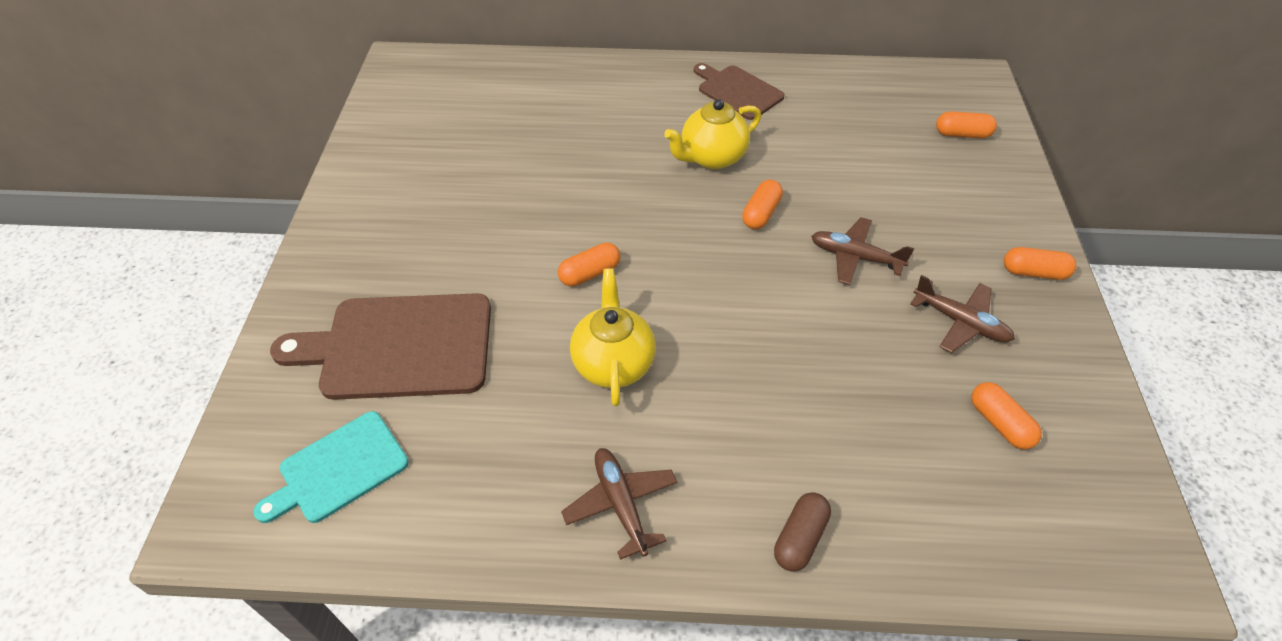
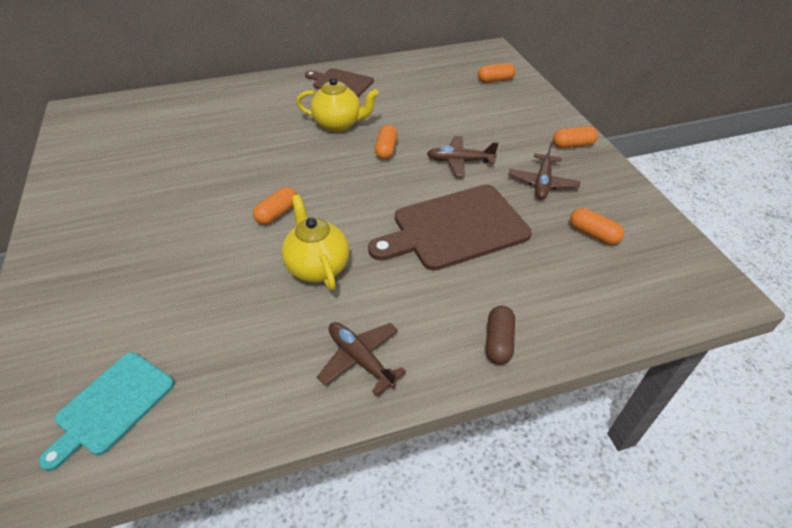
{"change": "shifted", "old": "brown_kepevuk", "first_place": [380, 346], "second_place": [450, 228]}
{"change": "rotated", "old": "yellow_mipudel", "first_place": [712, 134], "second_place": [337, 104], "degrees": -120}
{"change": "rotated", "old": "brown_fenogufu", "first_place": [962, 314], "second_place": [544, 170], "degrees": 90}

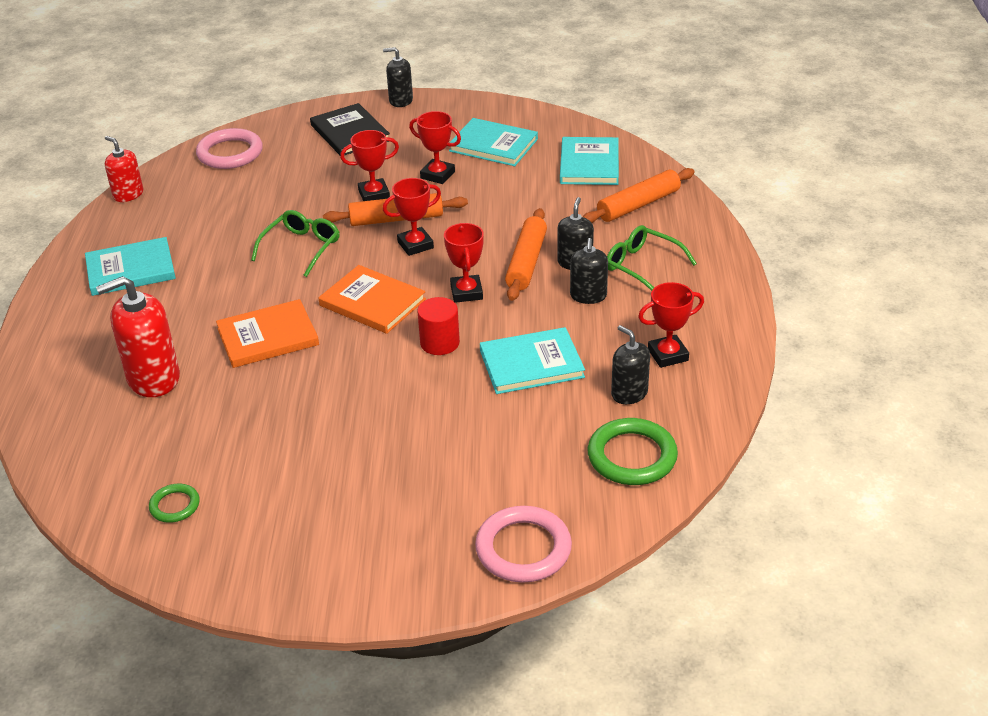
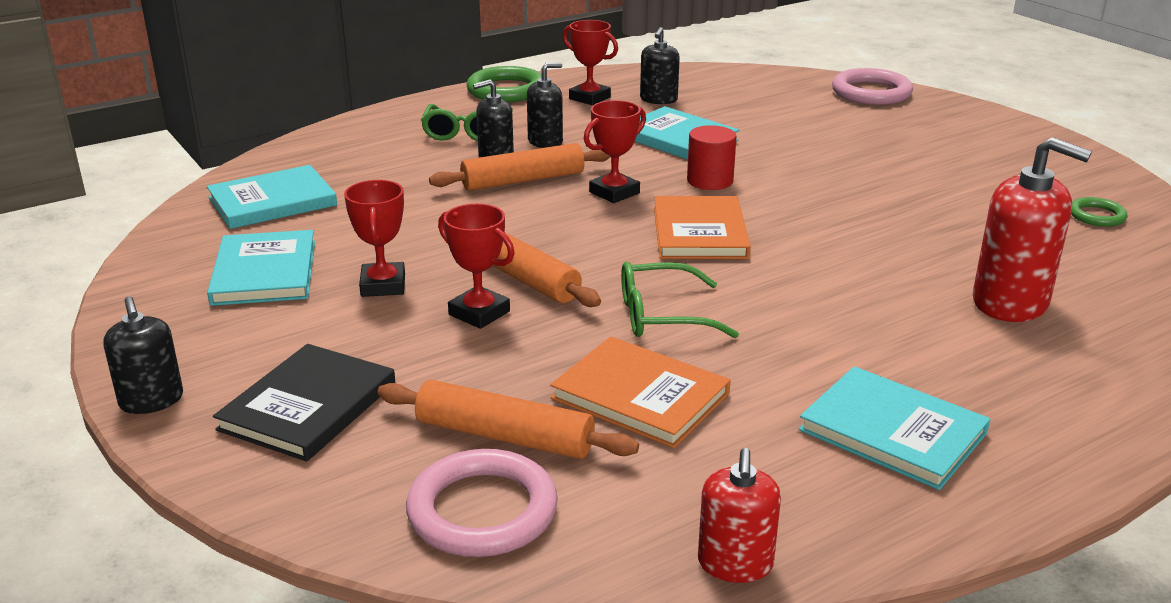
{"change": "shifted", "old": "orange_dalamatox", "first_place": [267, 333], "second_place": [640, 392]}
{"change": "gone", "old": "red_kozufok", "first_place": [412, 217]}
{"change": "shifted", "old": "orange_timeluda", "first_place": [639, 195], "second_place": [508, 419]}
{"change": "shifted", "old": "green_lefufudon", "first_place": [633, 451], "second_place": [504, 84]}

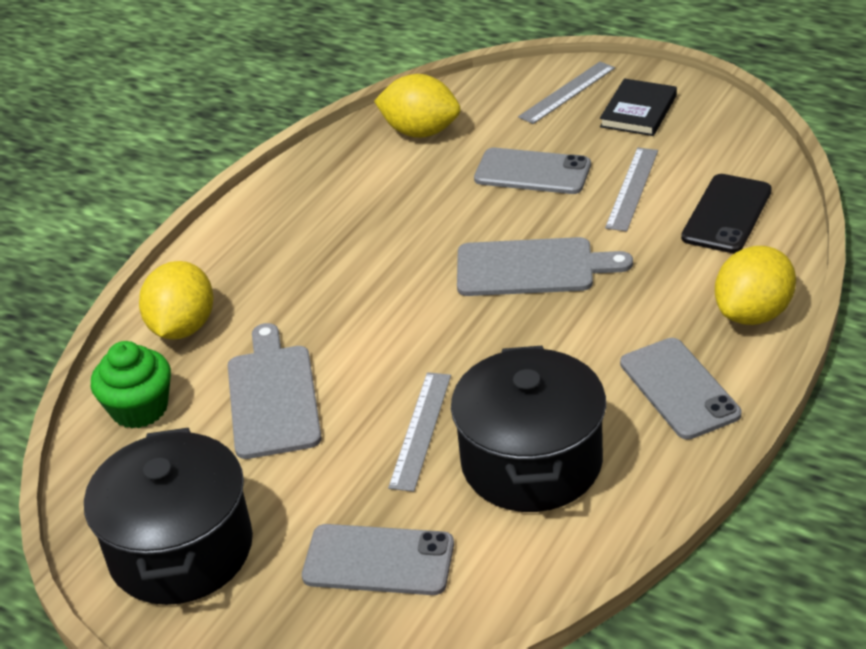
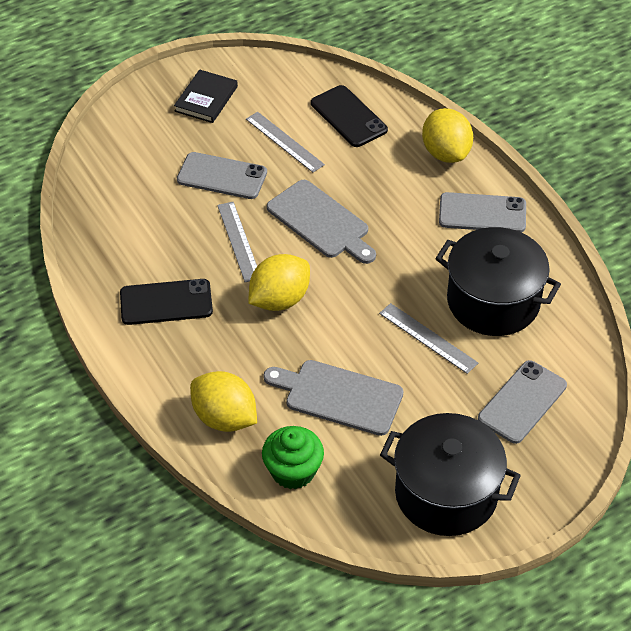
{"change": "shifted", "old": "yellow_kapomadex", "first_place": [417, 106], "second_place": [279, 282]}
{"change": "rotated", "old": "grey_kepevuk", "first_place": [545, 266], "second_place": [321, 222], "degrees": 105}
{"change": "rotated", "old": "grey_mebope", "first_place": [532, 171], "second_place": [222, 175], "degrees": 60}
{"change": "shifted", "old": "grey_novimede", "first_place": [566, 92], "second_place": [237, 242]}
{"change": "rotated", "old": "black_dalamatox", "first_place": [638, 107], "second_place": [206, 96], "degrees": 60}
{"change": "new", "new": "black_mebope", "second_place": [166, 302]}

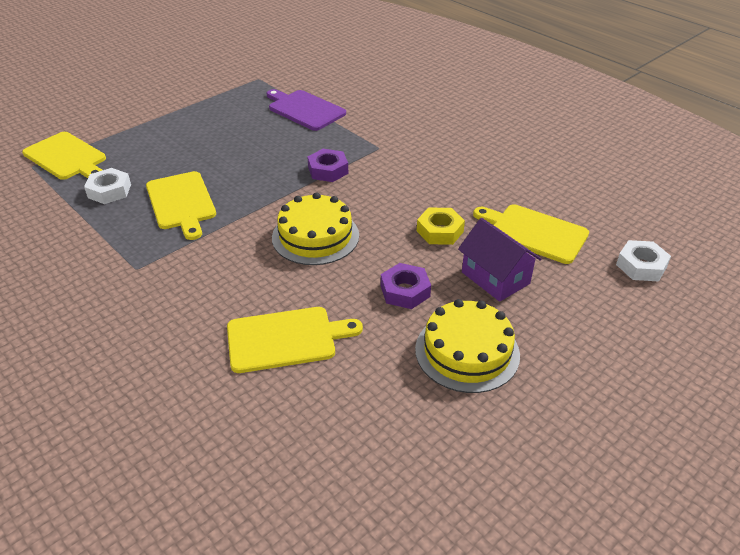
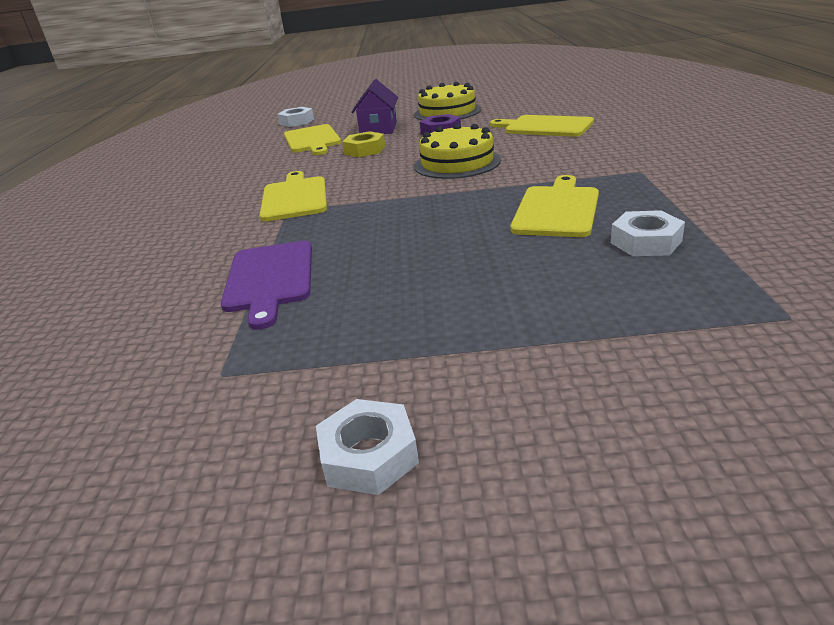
{"change": "shifted", "old": "yellow_kepevuk", "first_place": [64, 156], "second_place": [293, 196]}
{"change": "gone", "old": "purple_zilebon", "first_place": [328, 165]}
{"change": "new", "new": "white_zilebon", "second_place": [367, 447]}

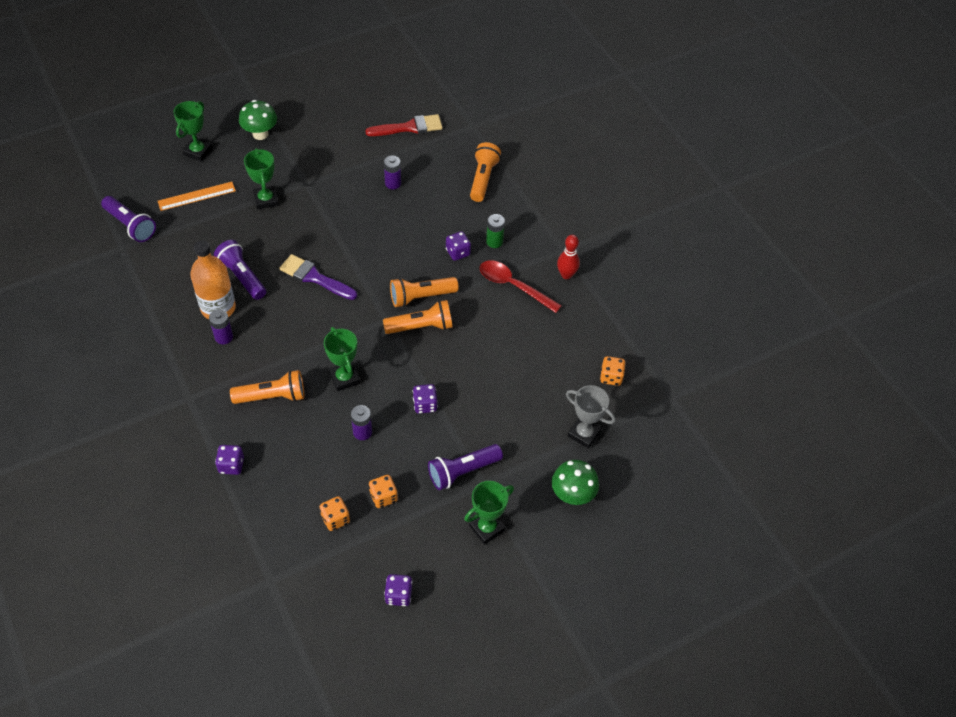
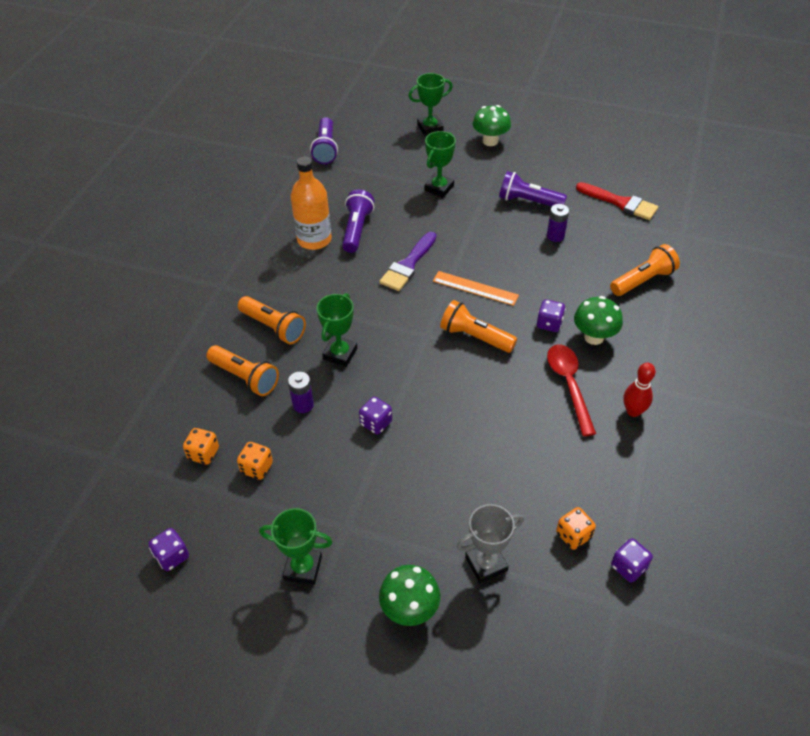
{"change": "shifted", "old": "orange_novimede", "first_place": [197, 196], "second_place": [476, 288]}
{"change": "gone", "old": "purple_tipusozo", "first_place": [221, 326]}
{"change": "shifted", "old": "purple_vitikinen", "first_place": [229, 460], "second_place": [632, 560]}
{"change": "rotated", "old": "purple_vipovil", "first_place": [318, 277], "second_place": [407, 261], "degrees": -135}
{"change": "shifted", "old": "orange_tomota", "first_place": [418, 317], "second_place": [242, 370]}
{"change": "shifted", "old": "purple_tomota", "first_place": [465, 467], "second_place": [533, 189]}
{"change": "swapped", "old": "green_tipusozo", "new": "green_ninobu", "first_place": [495, 231], "second_place": [598, 320]}
{"change": "rotated", "old": "grey_kozufok", "first_place": [590, 417], "second_place": [490, 543], "degrees": 75}

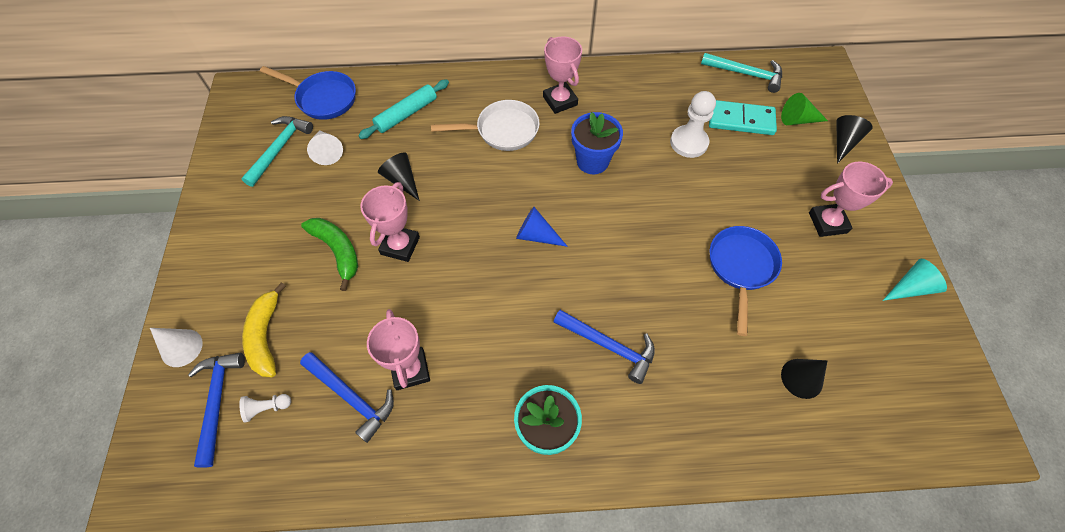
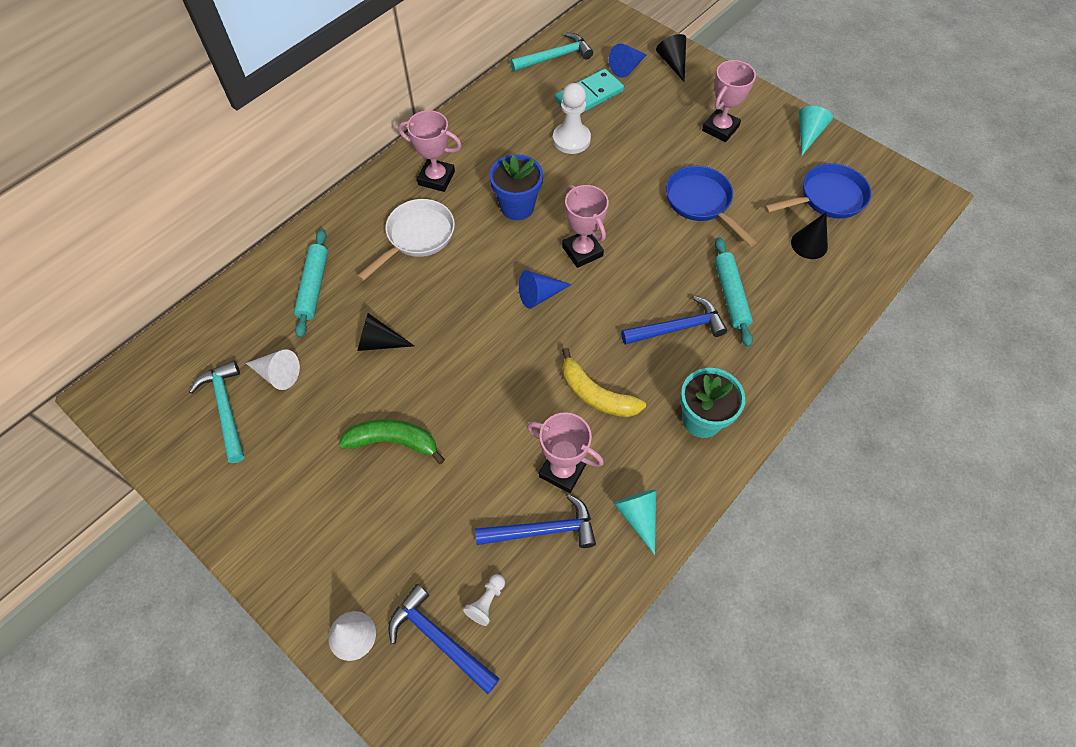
{"change": "shifted", "old": "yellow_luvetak", "first_place": [264, 329], "second_place": [604, 382]}
{"change": "shifted", "old": "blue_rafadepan", "first_place": [308, 93], "second_place": [817, 191]}
{"change": "shifted", "old": "pink_kozufok", "first_place": [390, 222], "second_place": [585, 226]}
{"change": "repainted", "old": "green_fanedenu", "new": "blue_fanedenu", "first_place": [804, 109], "second_place": [628, 60]}
{"change": "new", "new": "turquoise_fanedenu", "second_place": [635, 522]}
{"change": "new", "new": "turquoise_timeluda", "second_place": [734, 292]}

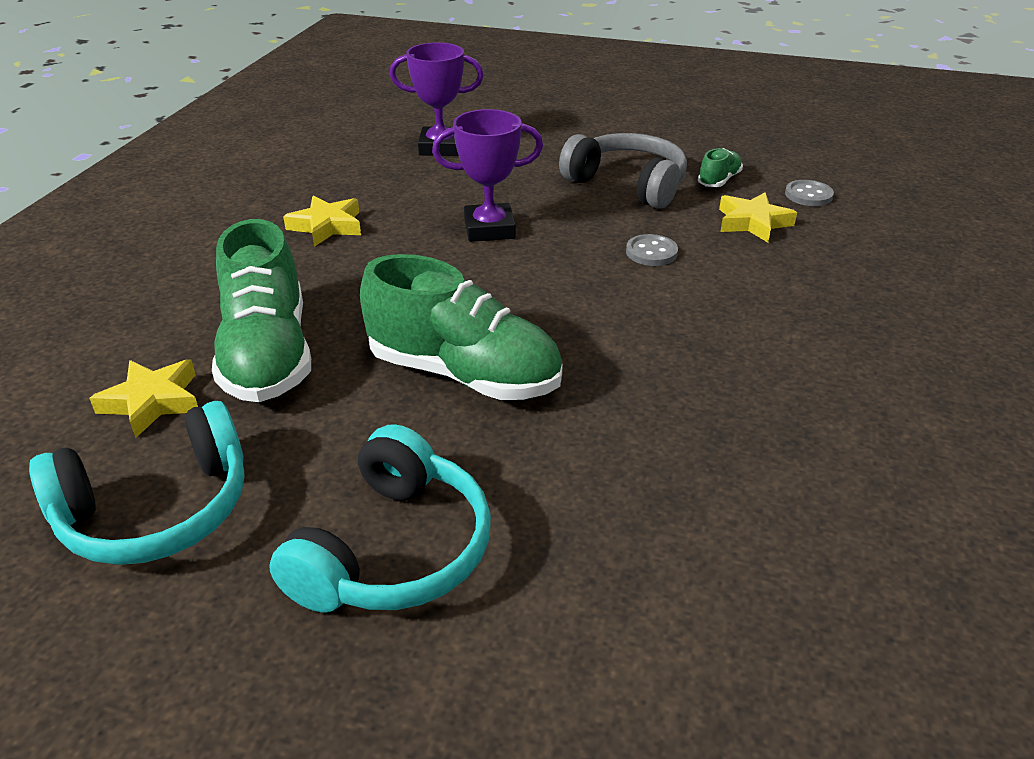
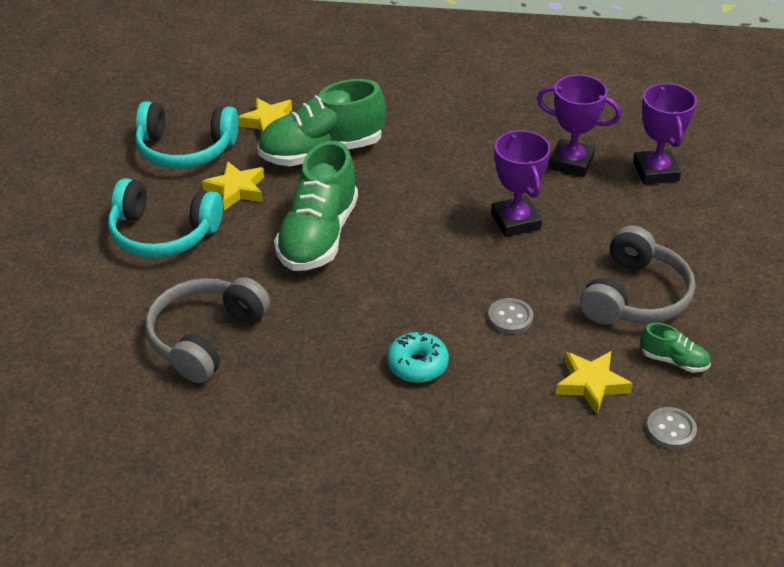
{"change": "rotated", "old": "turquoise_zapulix", "first_place": [137, 483], "second_place": [187, 135], "degrees": -45}
{"change": "shifted", "old": "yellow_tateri", "first_place": [322, 221], "second_place": [233, 185]}
{"change": "new", "new": "grey_zapulix", "second_place": [207, 330]}
{"change": "new", "new": "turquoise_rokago", "second_place": [418, 356]}
{"change": "new", "new": "purple_kozufok", "second_place": [579, 126]}

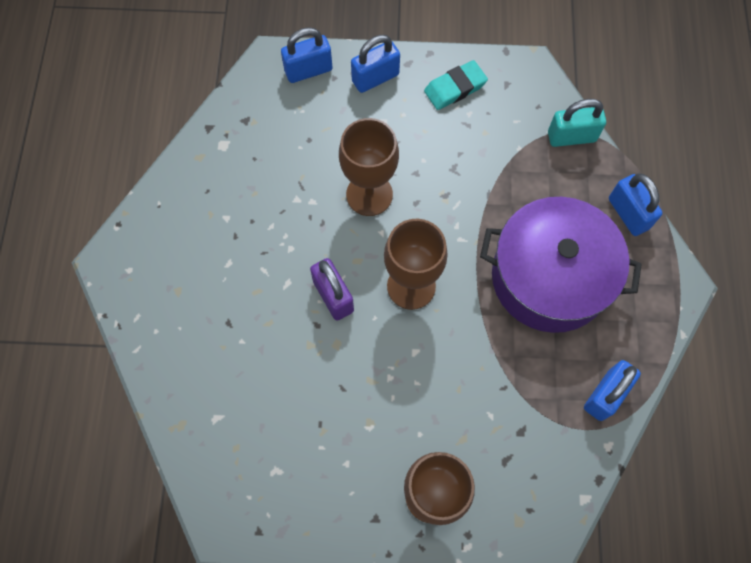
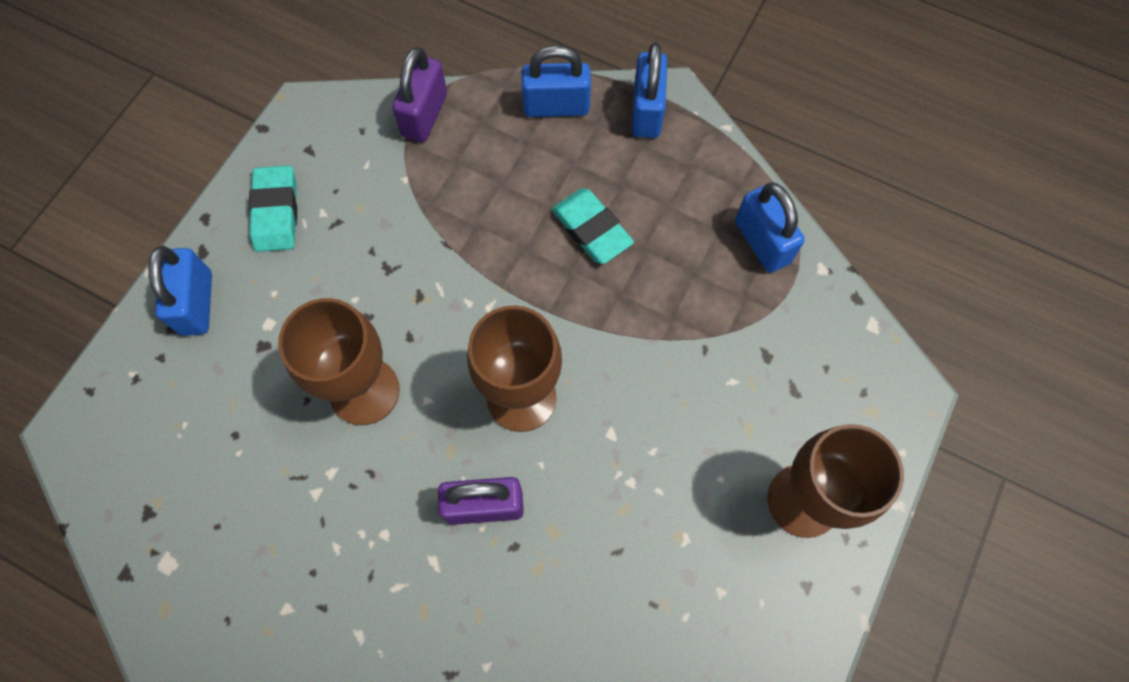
{"change": "shifted", "old": "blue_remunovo", "first_place": [306, 55], "second_place": [649, 90]}
{"change": "swapped", "old": "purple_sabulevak", "new": "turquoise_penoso", "first_place": [561, 265], "second_place": [592, 226]}
{"change": "repainted", "old": "turquoise_remunovo", "new": "purple_remunovo", "first_place": [577, 123], "second_place": [419, 94]}

